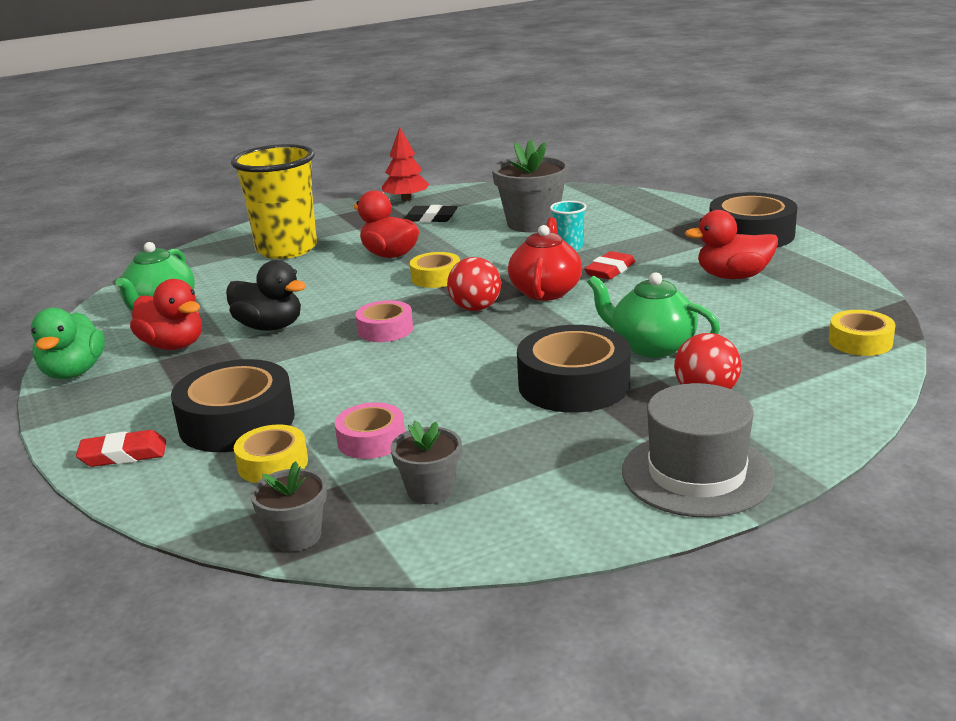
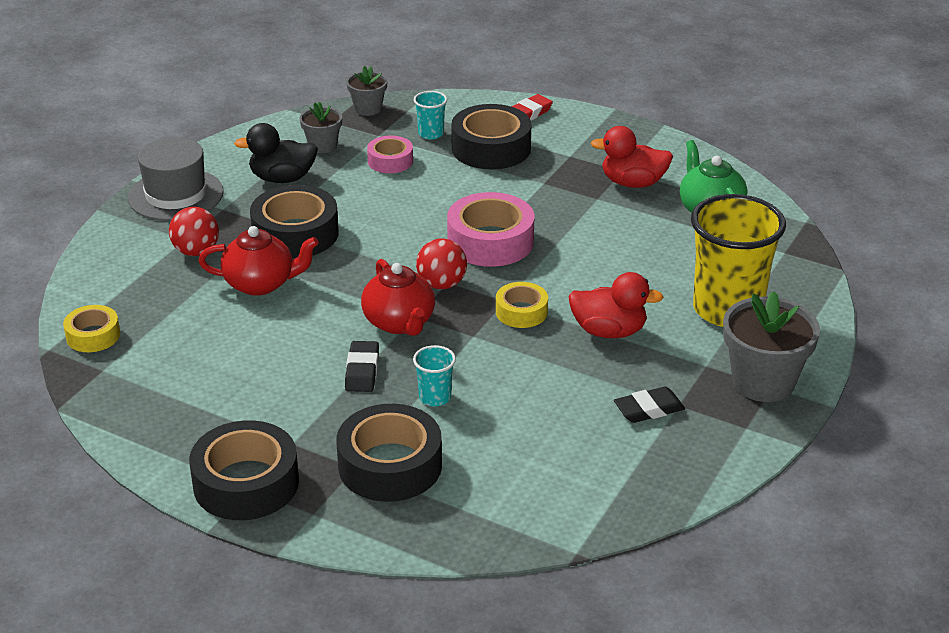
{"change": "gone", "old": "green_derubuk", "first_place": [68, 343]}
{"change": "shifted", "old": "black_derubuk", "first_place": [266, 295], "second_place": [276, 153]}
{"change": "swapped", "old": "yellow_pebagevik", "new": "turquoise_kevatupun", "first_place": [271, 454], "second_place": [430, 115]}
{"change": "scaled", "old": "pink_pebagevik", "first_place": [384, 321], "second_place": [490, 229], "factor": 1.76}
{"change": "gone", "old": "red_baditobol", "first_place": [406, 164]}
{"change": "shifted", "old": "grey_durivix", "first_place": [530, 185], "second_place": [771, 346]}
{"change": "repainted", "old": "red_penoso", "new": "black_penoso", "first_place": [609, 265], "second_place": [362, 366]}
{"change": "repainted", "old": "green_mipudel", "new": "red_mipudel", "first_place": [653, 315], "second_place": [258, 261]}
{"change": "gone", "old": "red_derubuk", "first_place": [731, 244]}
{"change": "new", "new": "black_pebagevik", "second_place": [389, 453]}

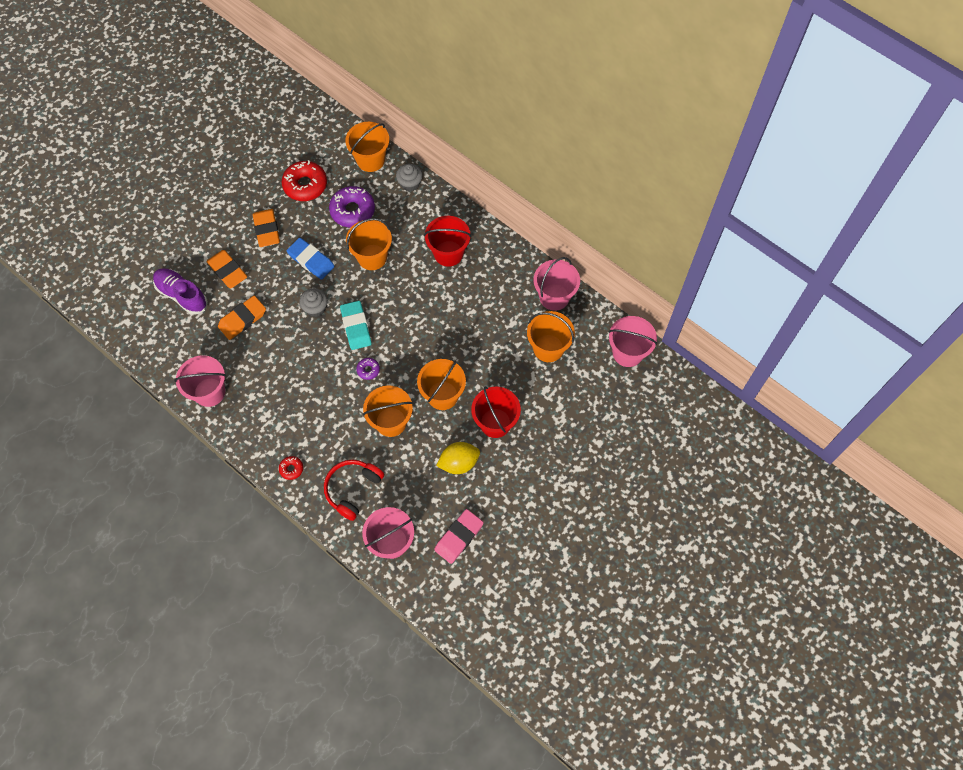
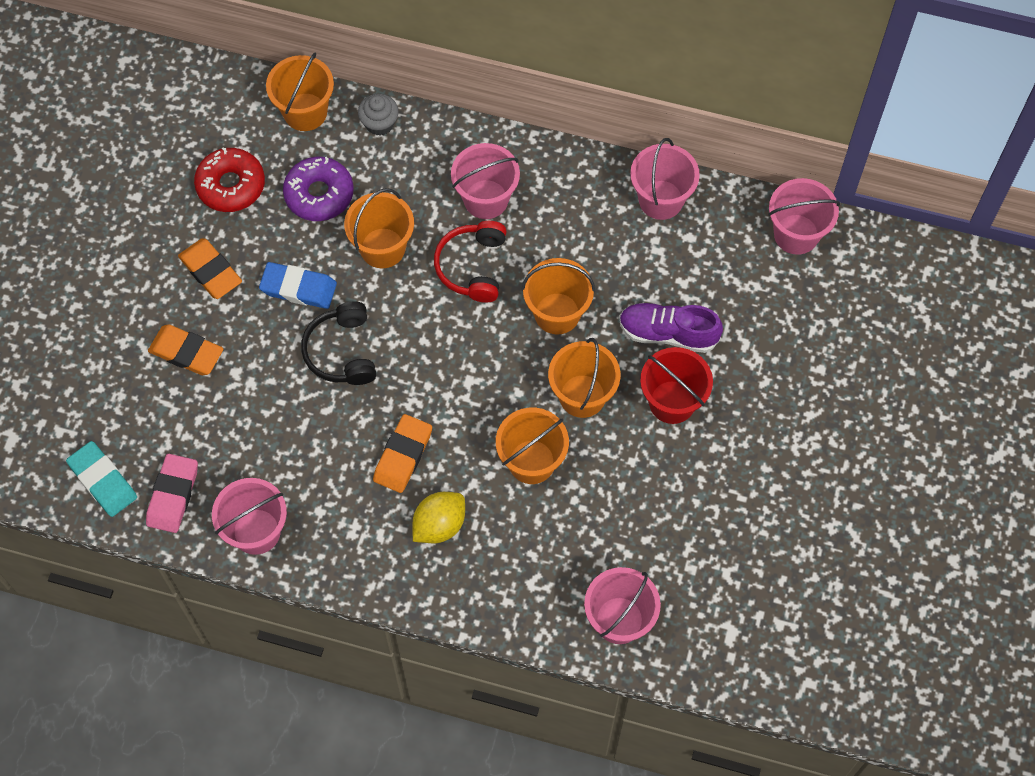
{"change": "shifted", "old": "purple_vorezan", "first_place": [180, 291], "second_place": [671, 328]}
{"change": "shifted", "old": "orange_penoso", "first_place": [242, 318], "second_place": [402, 453]}
{"change": "gone", "old": "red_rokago", "first_place": [291, 468]}
{"change": "swapped", "old": "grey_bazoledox", "new": "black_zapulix", "first_place": [313, 302], "second_place": [338, 343]}
{"change": "shifted", "old": "red_zapulix", "first_place": [354, 490], "second_place": [470, 262]}
{"change": "shifted", "old": "turquoise_penoso", "first_place": [355, 325], "second_place": [101, 479]}
{"change": "gone", "old": "purple_rokago", "first_place": [368, 369]}
{"change": "repainted", "old": "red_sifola", "new": "pink_sifola", "first_place": [447, 241], "second_place": [485, 181]}
{"change": "shifted", "old": "pink_penoso", "first_place": [459, 536], "second_place": [172, 493]}
{"change": "shifted", "old": "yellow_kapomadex", "first_place": [458, 458], "second_place": [439, 517]}
{"change": "shifted", "old": "orange_sifola", "first_place": [551, 336], "second_place": [558, 296]}

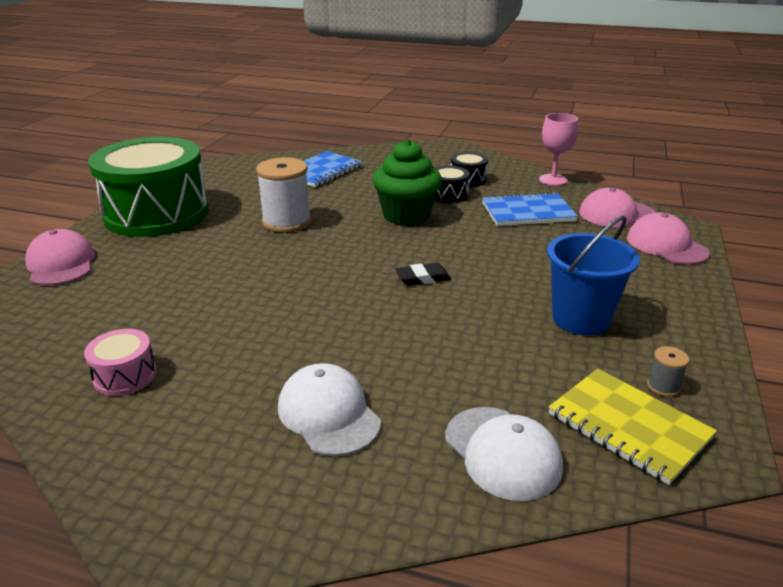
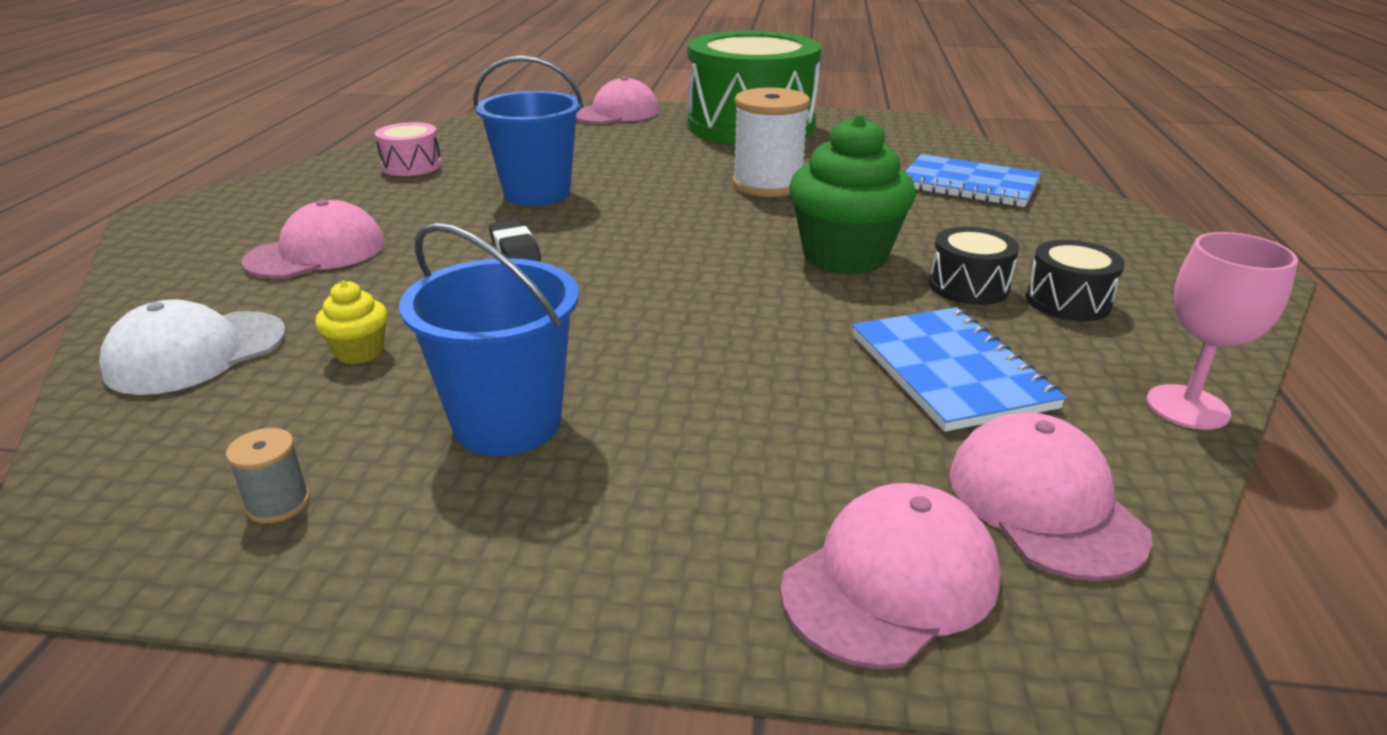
{"change": "repainted", "old": "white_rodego", "new": "pink_rodego", "first_place": [329, 409], "second_place": [313, 238]}
{"change": "shifted", "old": "black_penoso", "first_place": [423, 274], "second_place": [515, 240]}
{"change": "gone", "old": "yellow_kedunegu", "first_place": [633, 427]}
{"change": "new", "new": "yellow_bazoledox", "second_place": [351, 322]}
{"change": "new", "new": "blue_sifola", "second_place": [528, 130]}

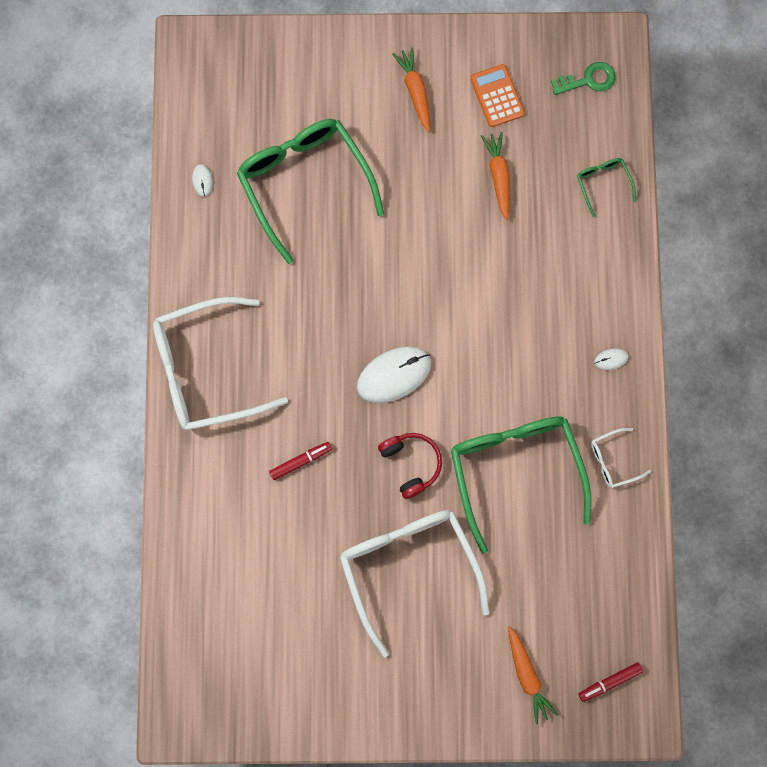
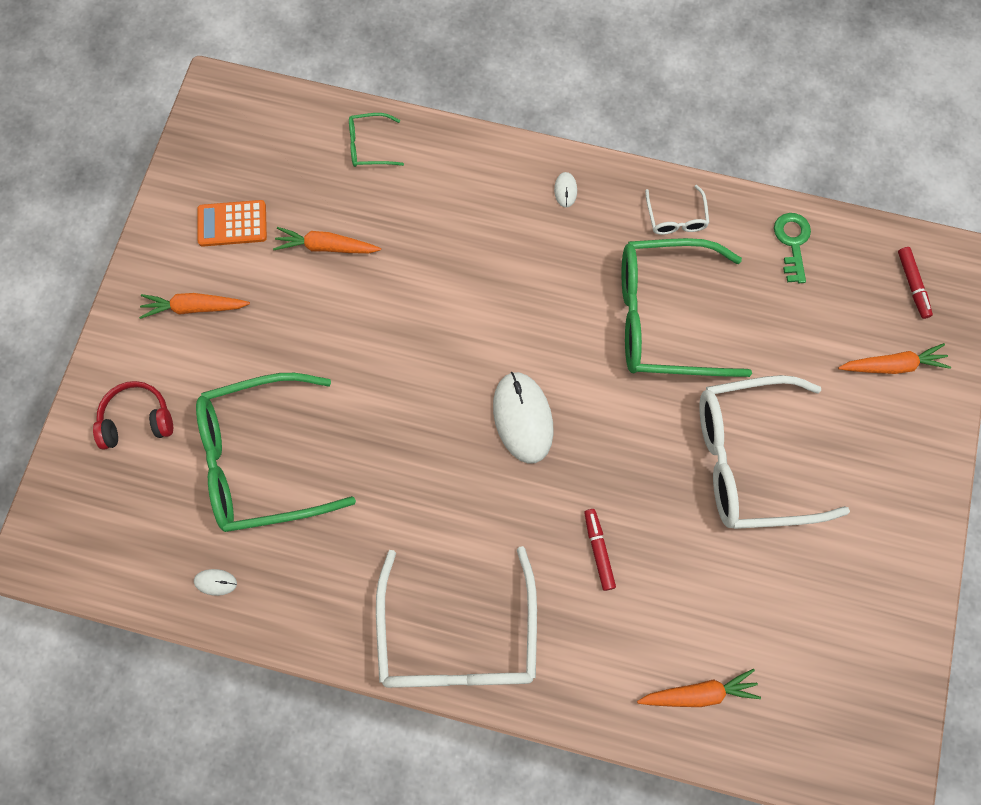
{"change": "shifted", "old": "red_zapulix", "first_place": [410, 466], "second_place": [133, 415]}
{"change": "shifted", "old": "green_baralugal", "first_place": [583, 78], "second_place": [792, 248]}
{"change": "new", "new": "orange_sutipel", "second_place": [699, 688]}

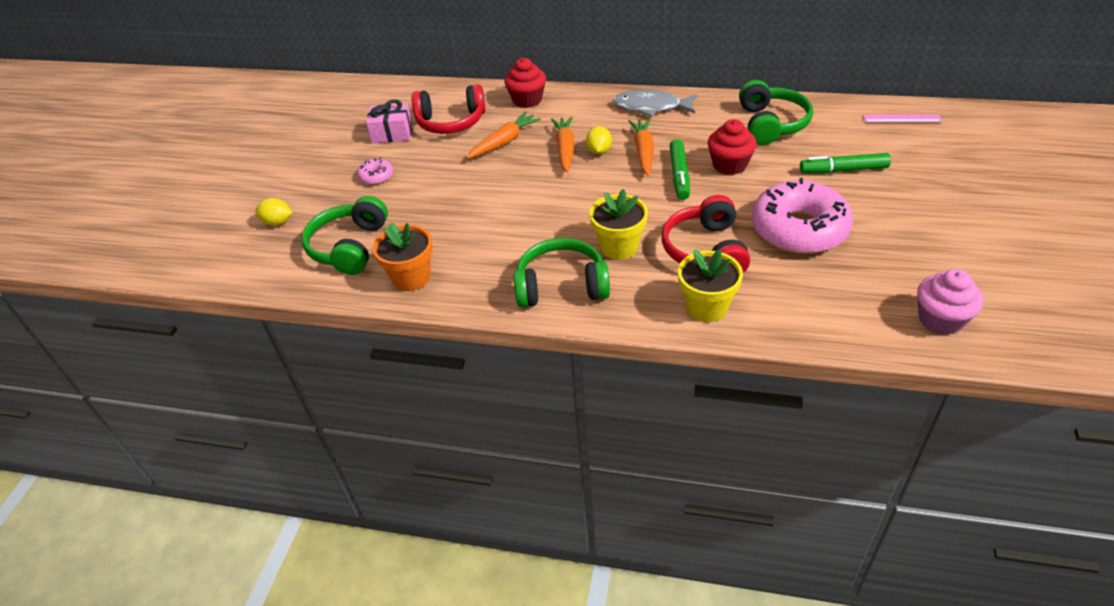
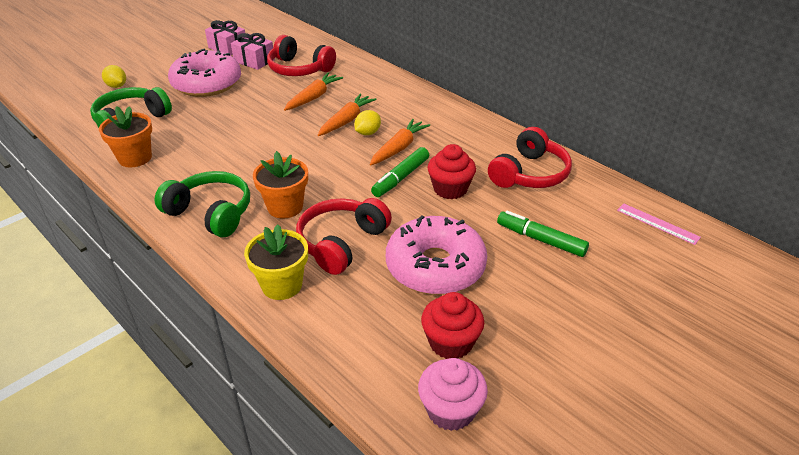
{"change": "scaled", "old": "pink_rokago", "first_place": [375, 171], "second_place": [204, 73], "factor": 2.35}
{"change": "rotated", "old": "orange_sutipel", "first_place": [503, 135], "second_place": [313, 91], "degrees": -45}
{"change": "shifted", "old": "red_bazoledox", "first_place": [525, 83], "second_place": [452, 325]}
{"change": "repainted", "old": "yellow_durivix", "new": "orange_durivix", "first_place": [618, 224], "second_place": [280, 184]}
{"change": "gone", "old": "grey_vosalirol", "first_place": [655, 103]}
{"change": "repainted", "old": "green_zapulix", "new": "red_zapulix", "first_place": [776, 112], "second_place": [530, 157]}
{"change": "new", "new": "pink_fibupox", "second_place": [225, 37]}

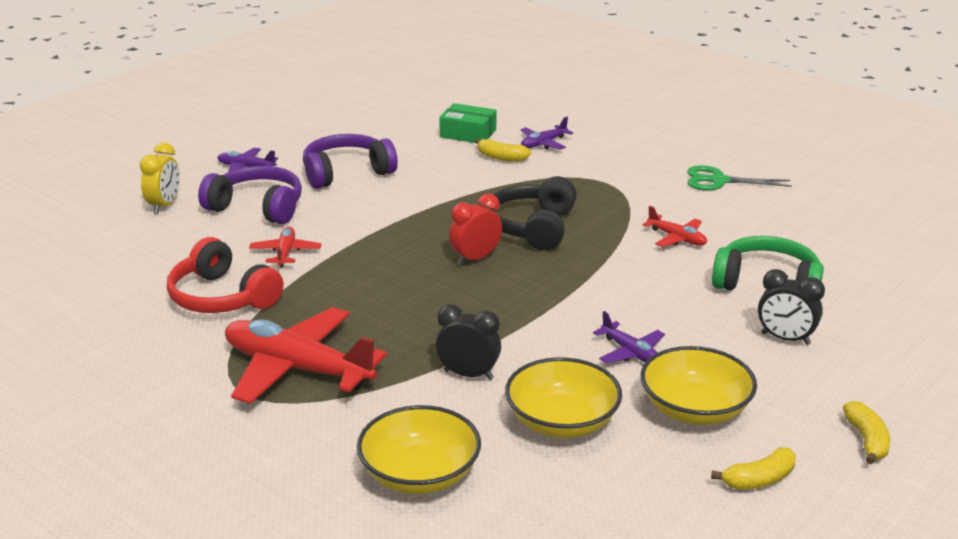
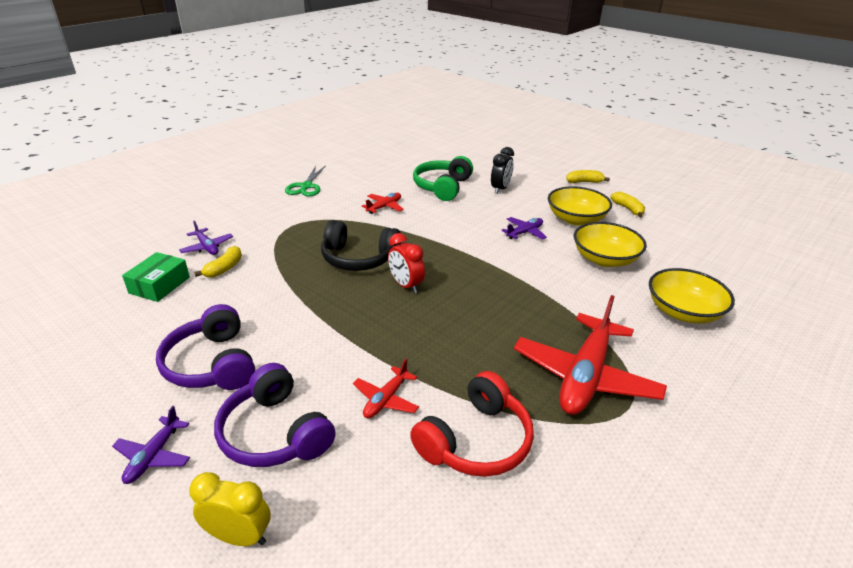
{"change": "rotated", "old": "purple_zapulix", "first_place": [250, 195], "second_place": [275, 415], "degrees": -60}
{"change": "rotated", "old": "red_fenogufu", "first_place": [285, 247], "second_place": [386, 388], "degrees": -60}
{"change": "gone", "old": "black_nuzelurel", "first_place": [468, 342]}

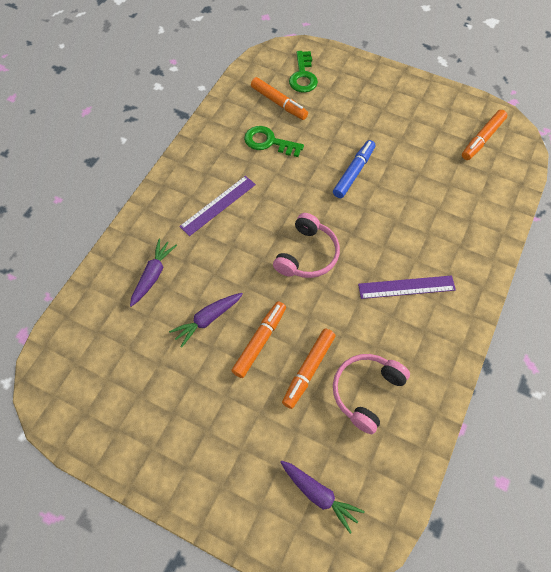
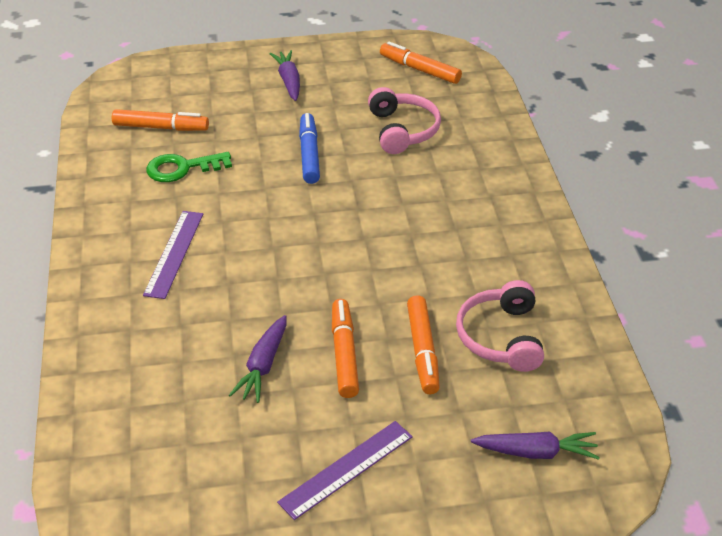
{"change": "shifted", "old": "purple_sutipel", "first_place": [153, 273], "second_place": [285, 75]}
{"change": "shifted", "old": "pink_zapulix", "first_place": [306, 245], "second_place": [404, 120]}
{"change": "gone", "old": "green_baralugal", "first_place": [303, 72]}
{"change": "shifted", "old": "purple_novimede", "first_place": [407, 287], "second_place": [345, 470]}
{"change": "rotated", "old": "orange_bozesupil", "first_place": [484, 135], "second_place": [421, 63], "degrees": 120}

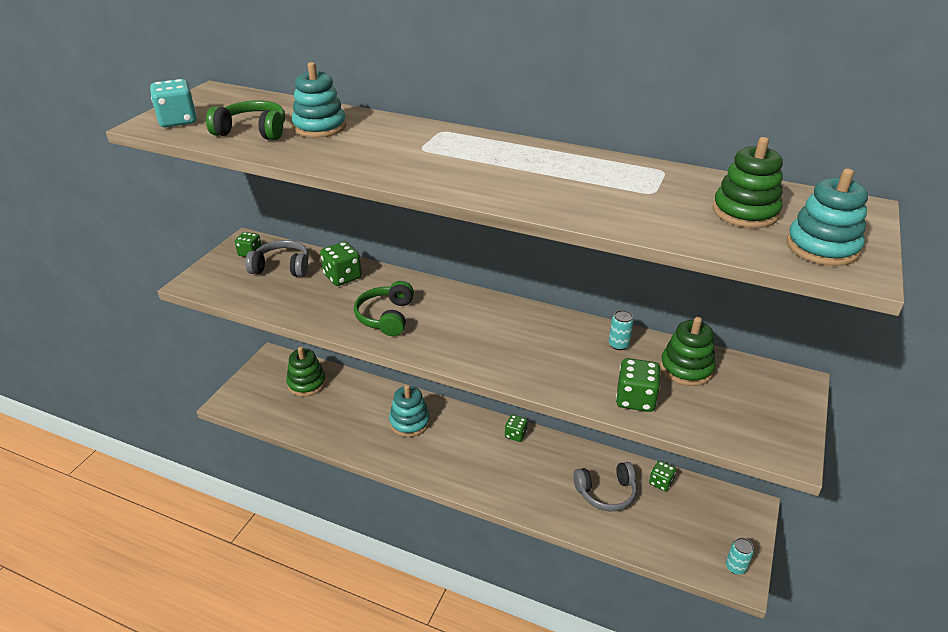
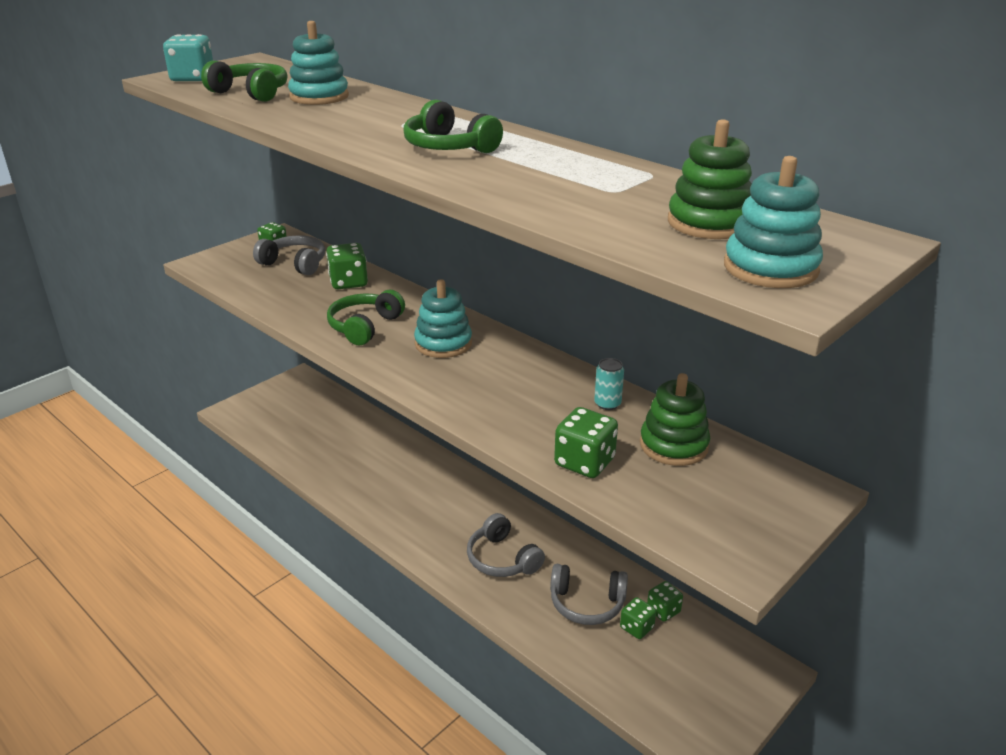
{"change": "gone", "old": "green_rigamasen", "first_place": [306, 372]}
{"change": "shifted", "old": "turquoise_rigamasen", "first_place": [409, 411], "second_place": [443, 318]}
{"change": "shifted", "old": "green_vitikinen", "first_place": [516, 428], "second_place": [638, 618]}
{"change": "gone", "old": "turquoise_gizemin", "first_place": [740, 556]}
{"change": "new", "new": "green_zapulix", "second_place": [453, 126]}
{"change": "new", "new": "grey_zapulix", "second_place": [506, 545]}

